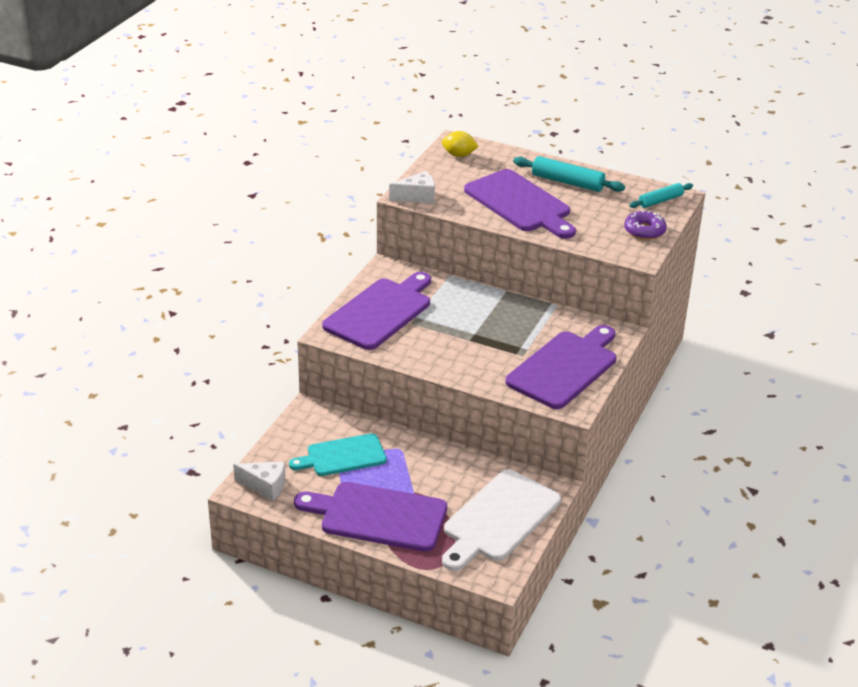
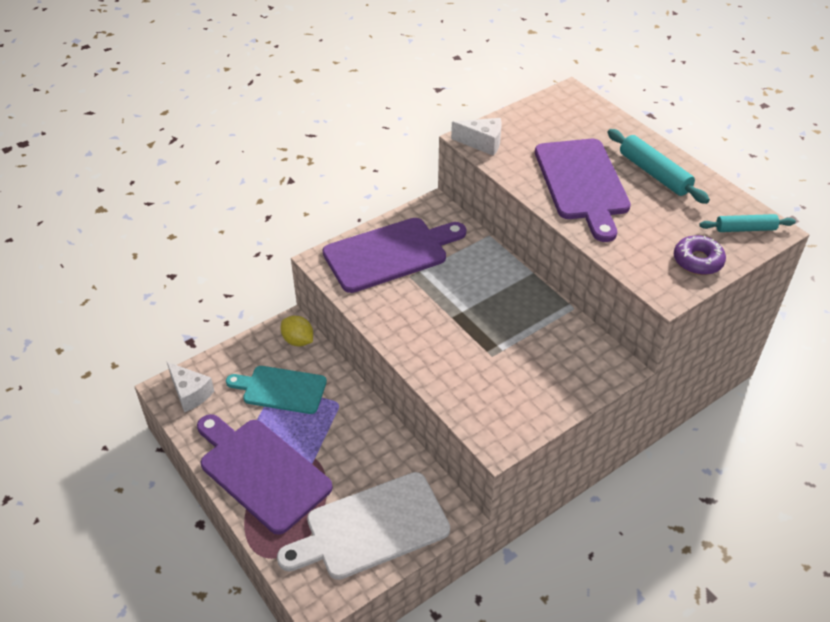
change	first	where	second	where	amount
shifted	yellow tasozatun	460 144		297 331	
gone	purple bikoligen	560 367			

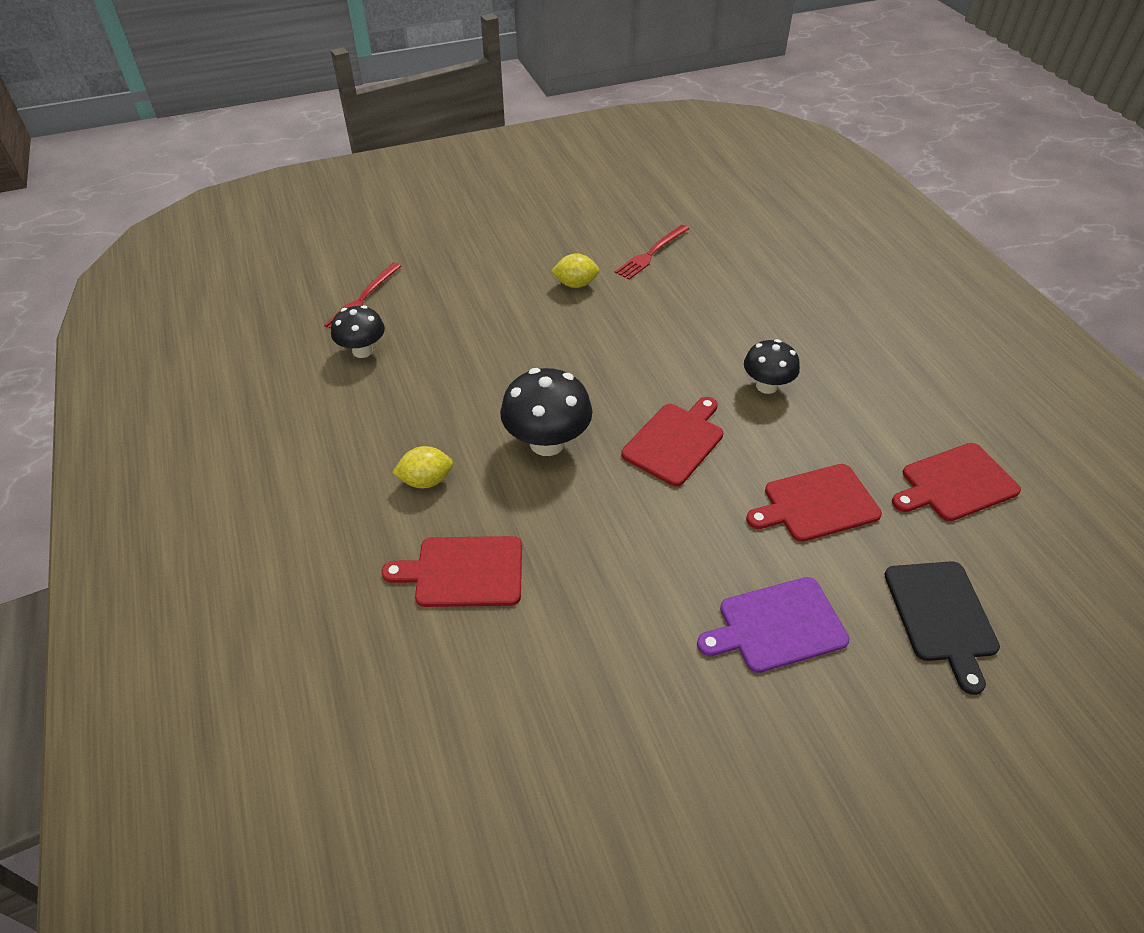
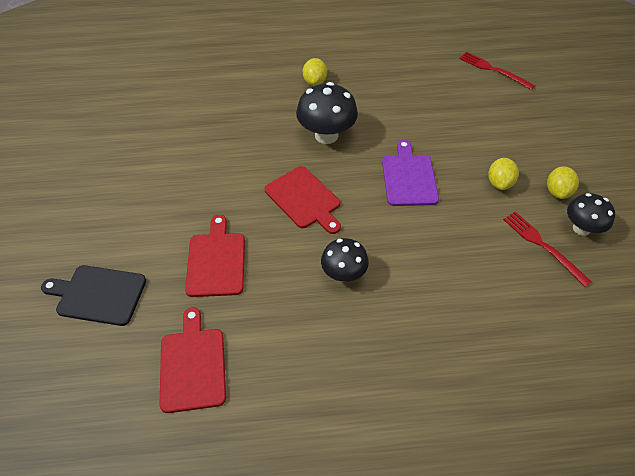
change	first	where	second	where	amount
shifted	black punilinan	358 331		591 214	
gone	red bikoligen	452 571			
shifted	purple bikoligen	773 625		410 173	
new			yellow tasozatun	563 182	

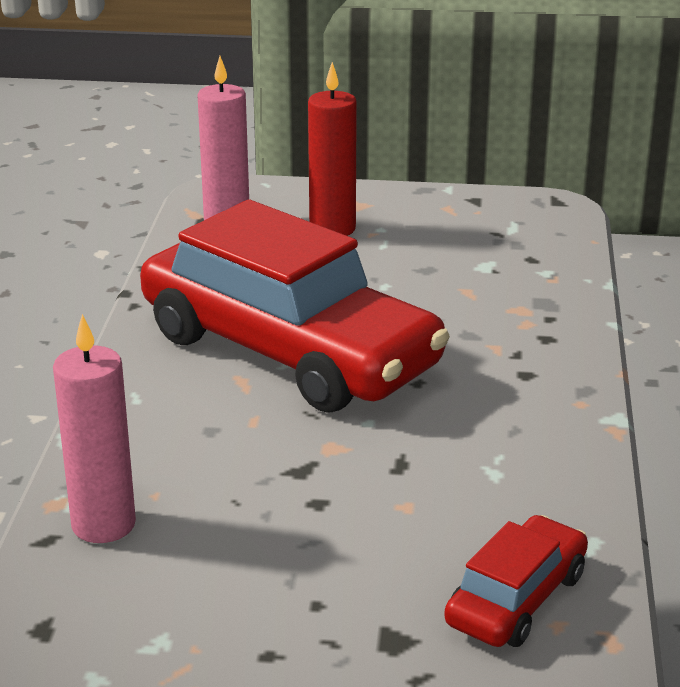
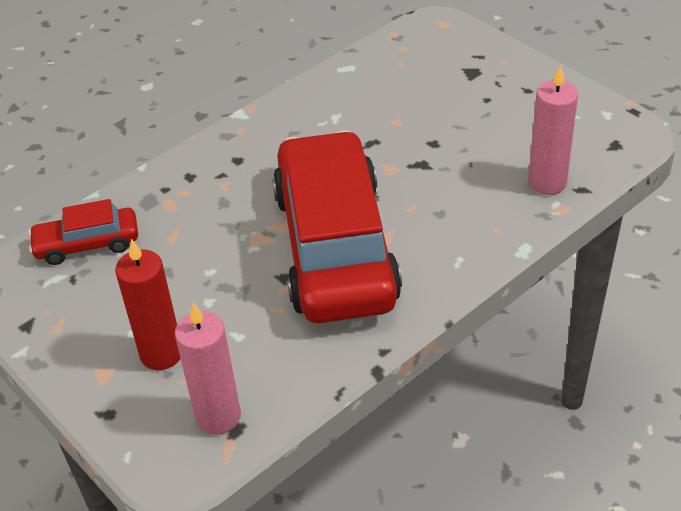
change	first	where	second	where	amount
shifted	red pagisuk	516 581		83 232	

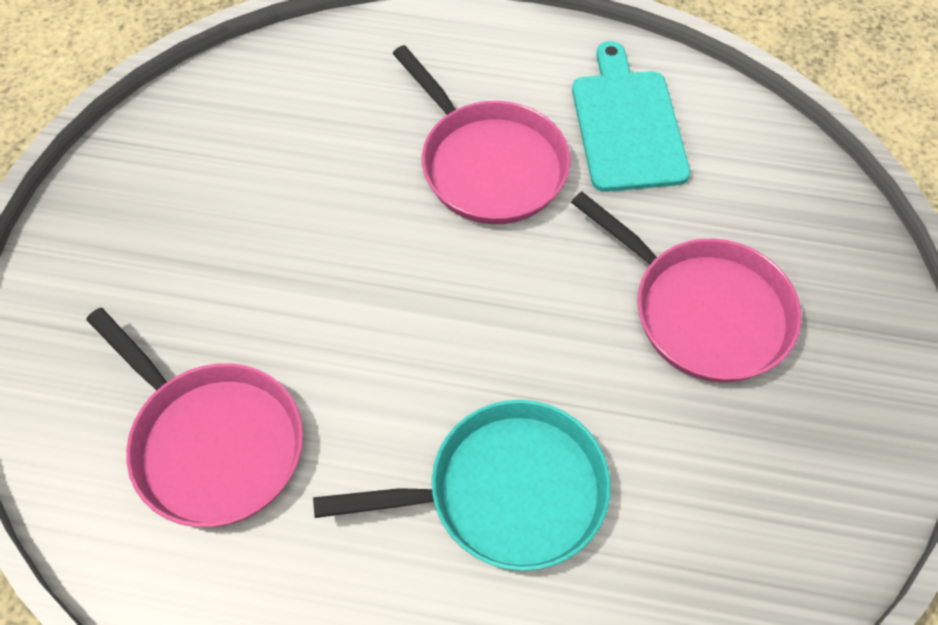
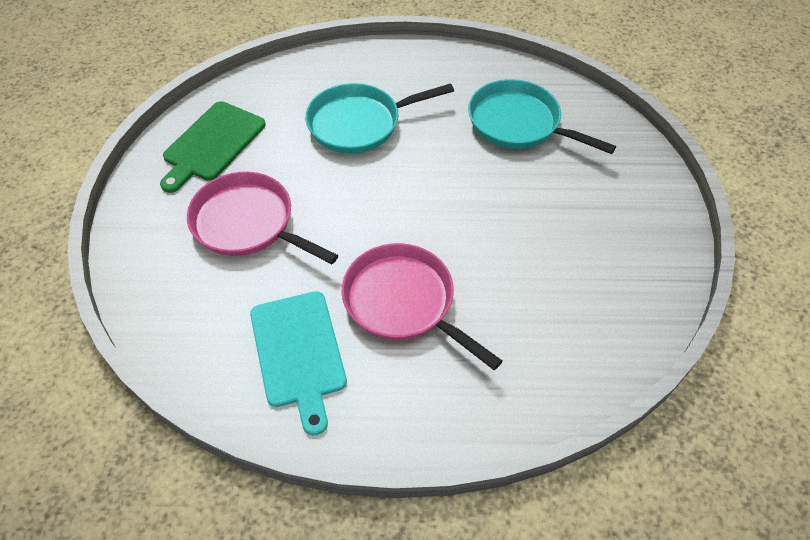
change	first	where	second	where	amount
repainted	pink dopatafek	194 417	turquoise dopatafek	542 116	
new			green bikoligen	213 147	

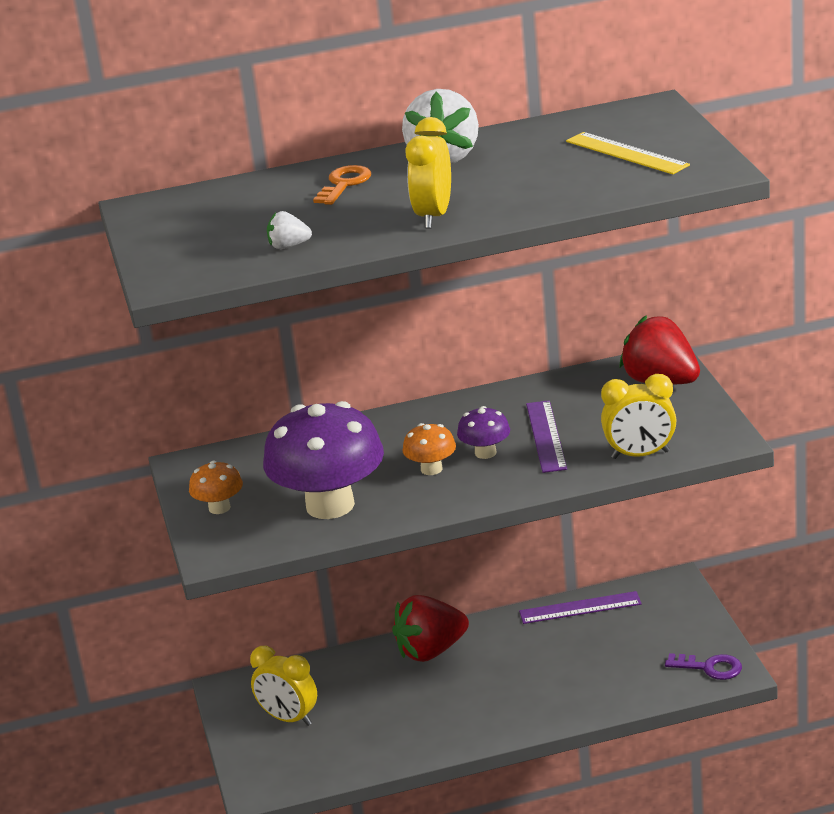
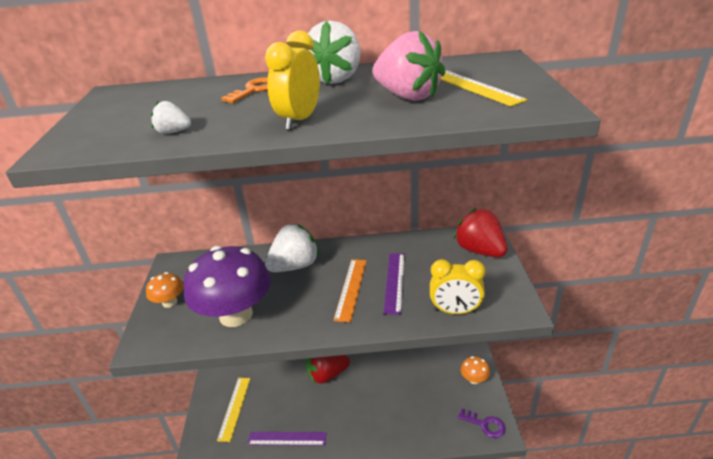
change	first	where	second	where	amount
swapped	purple punilinan	483 432	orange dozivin	350 290	
shifted	orange punilinan	429 449		475 370	
shifted	purple dozivin	580 607		287 439	
swapped	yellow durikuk	283 686	yellow dozivin	233 410	
new			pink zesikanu	409 66	
new			white zesikanu	292 248	

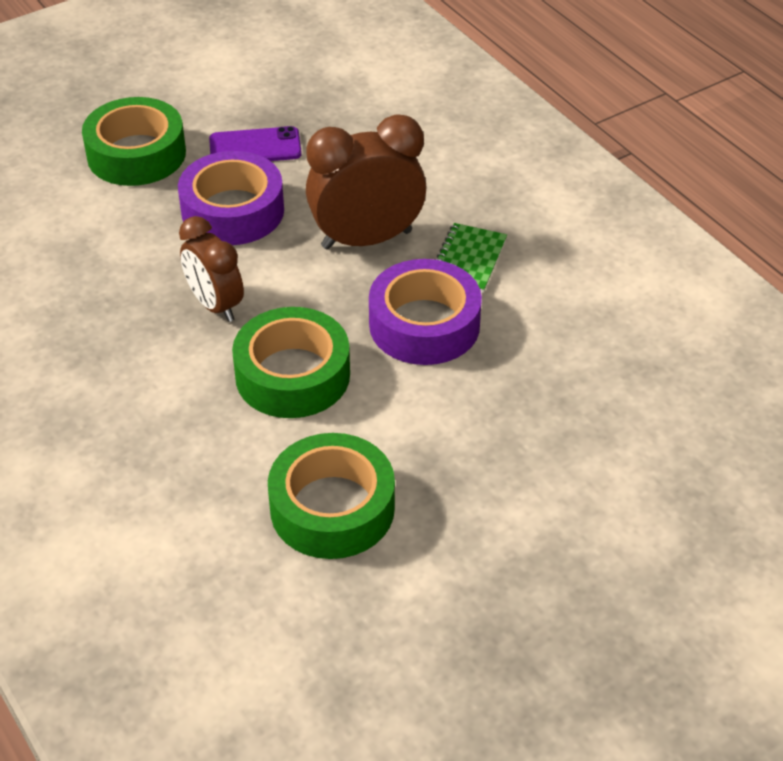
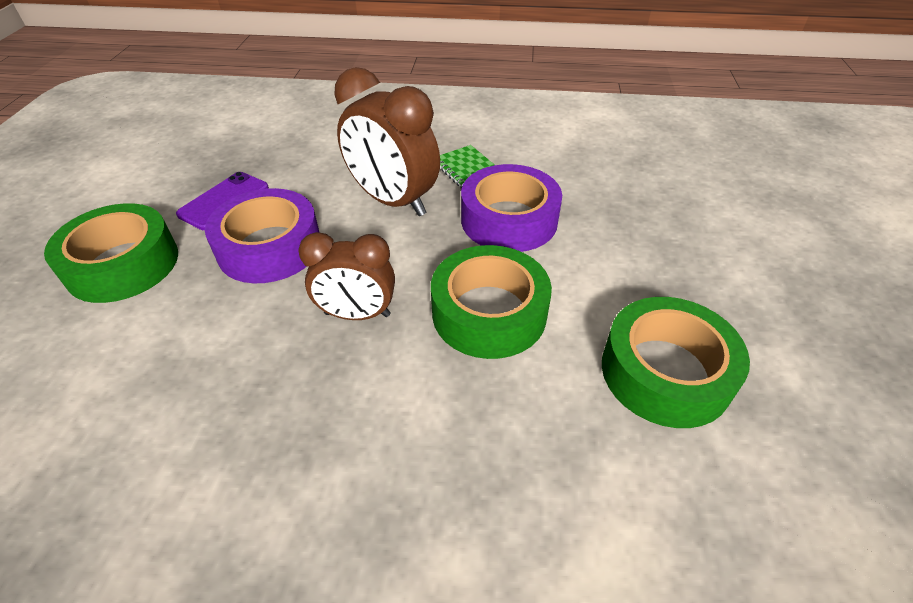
change	first	where	second	where	amount
rotated	brown durikuk	366 182		387 141	75 degrees counterclockwise

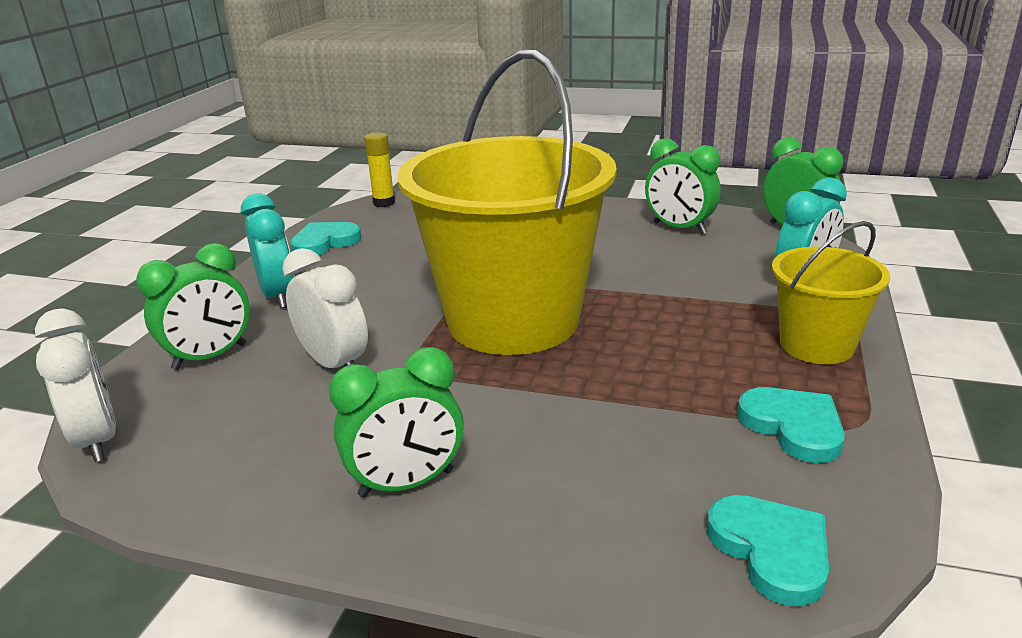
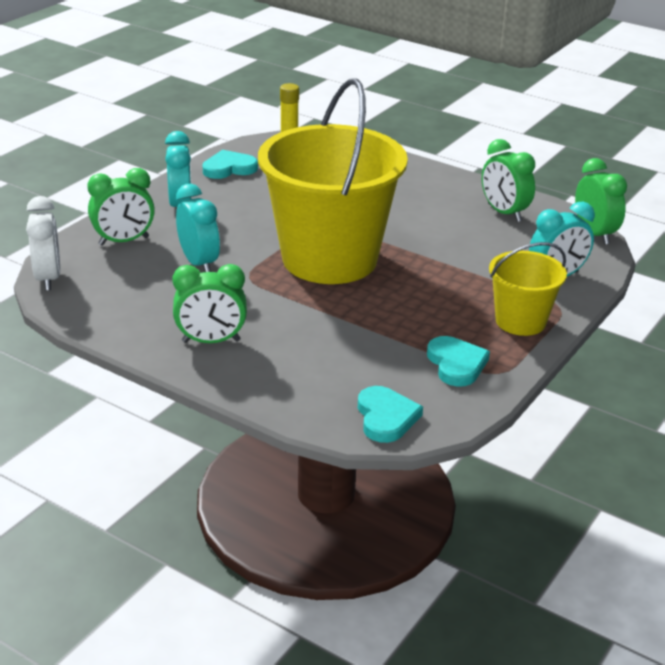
change	first	where	second	where	amount
repainted	white durikuk	325 308	turquoise durikuk	198 228	

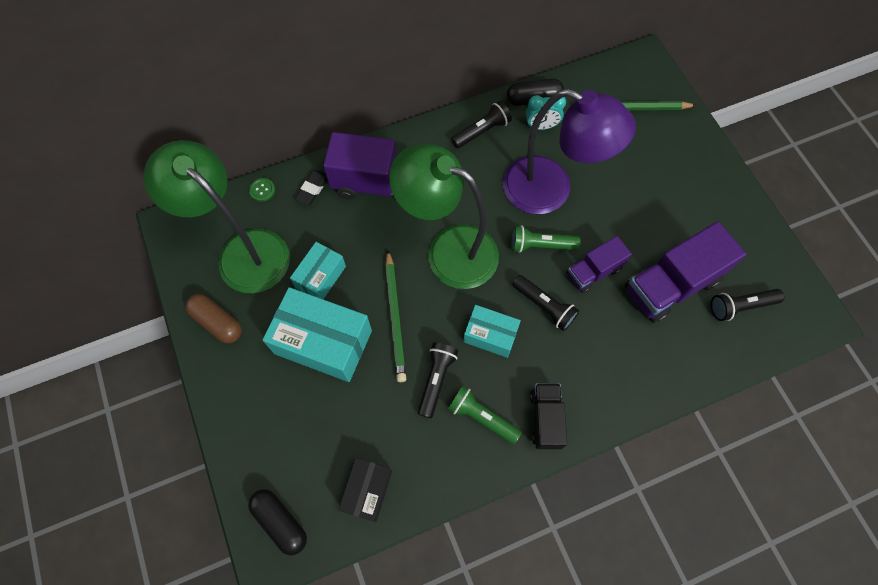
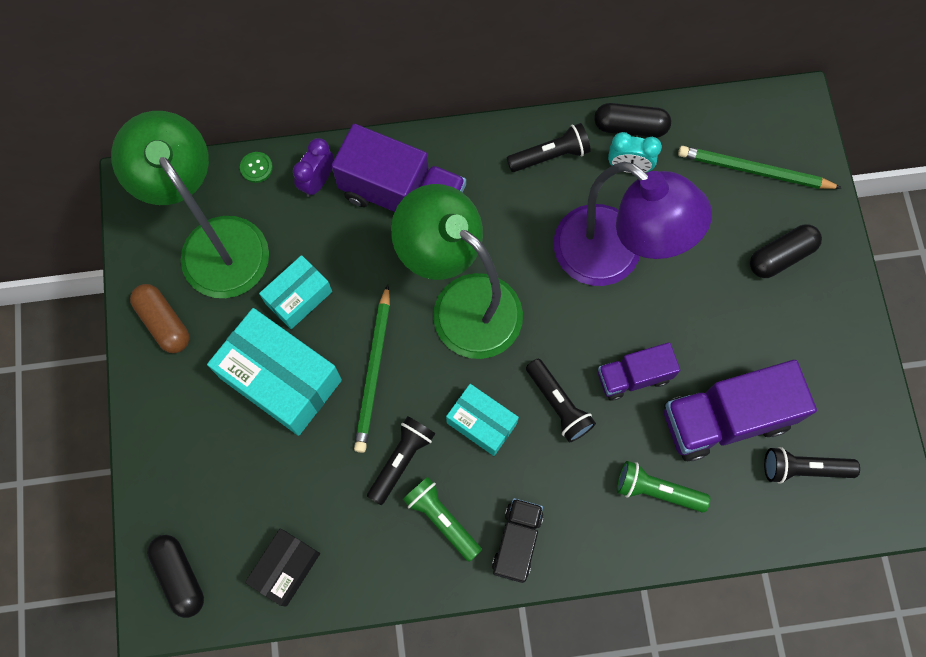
change	first	where	second	where	amount
swapped	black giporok	311 187	purple durikuk	313 167	
shifted	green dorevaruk	546 239		663 486	
new			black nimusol	786 251	

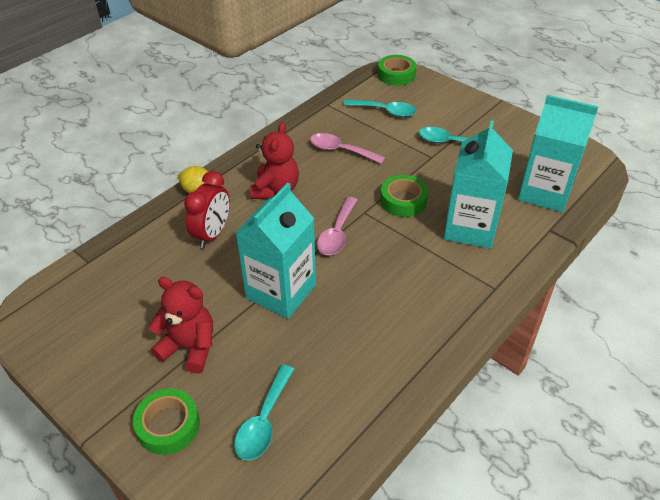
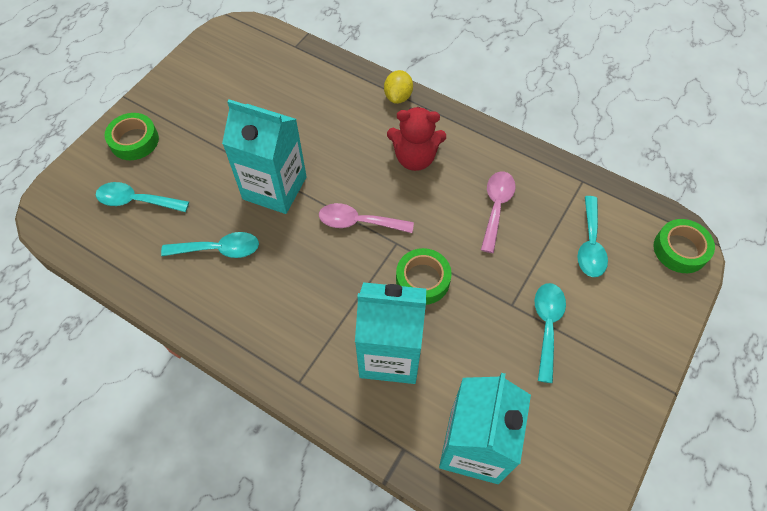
change	first	where	second	where	amount
gone	red durikuk	207 209			
gone	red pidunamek	181 325			
new			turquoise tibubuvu	210 245	

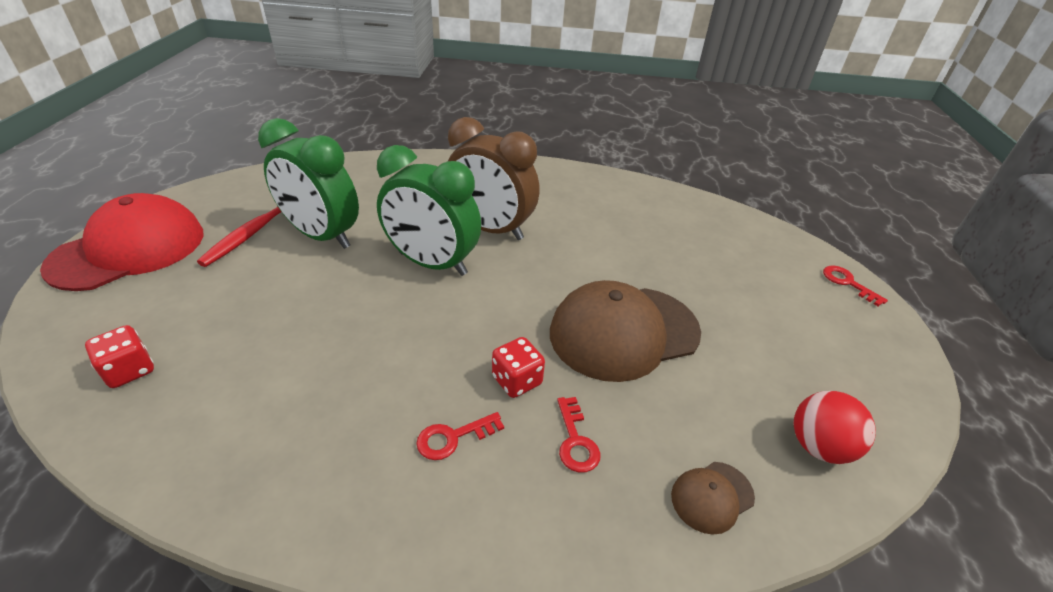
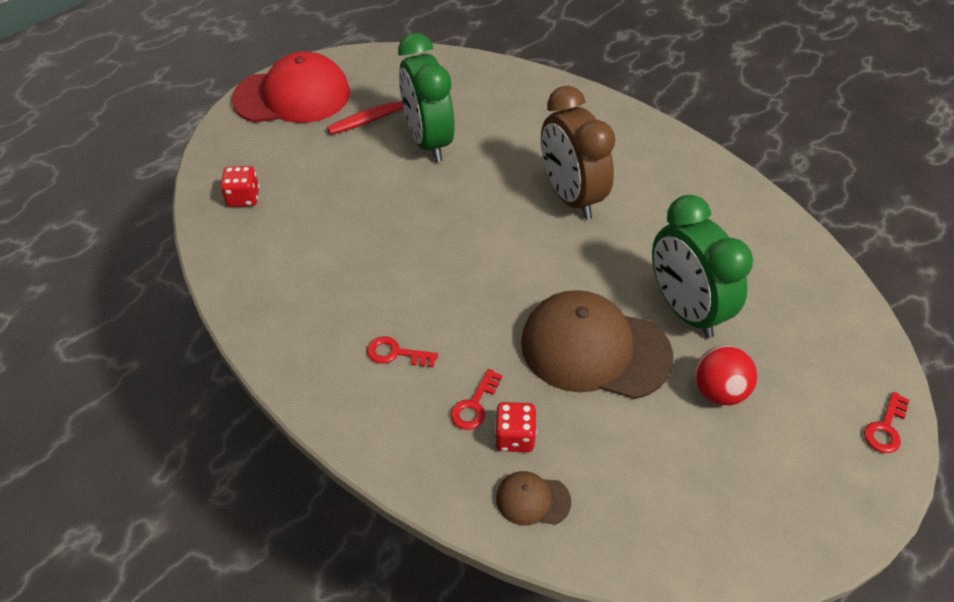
change	first	where	second	where	amount
shifted	green durikuk	429 210		702 266	
rotated	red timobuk	855 285		886 422	150 degrees counterclockwise
shifted	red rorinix	518 367		516 427	
shifted	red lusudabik	835 427		726 375	

